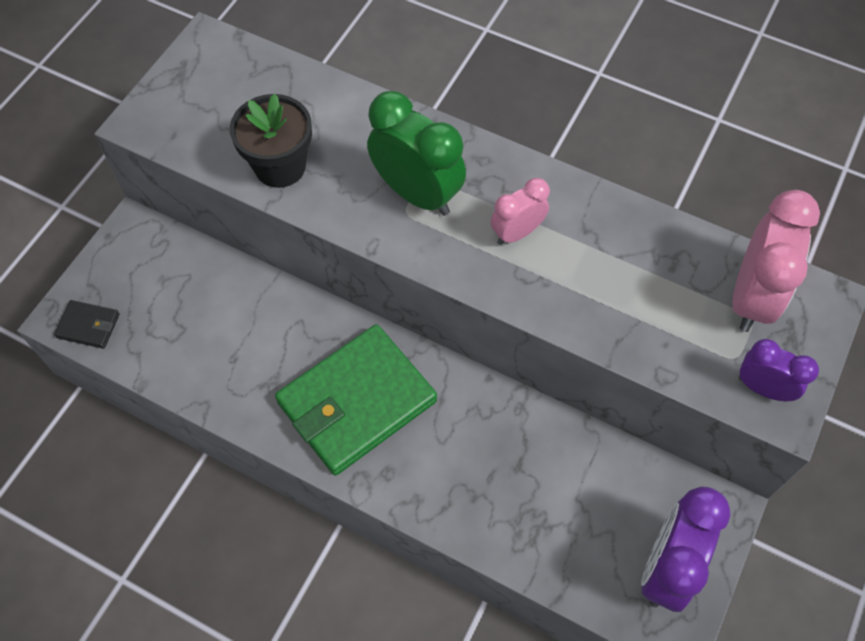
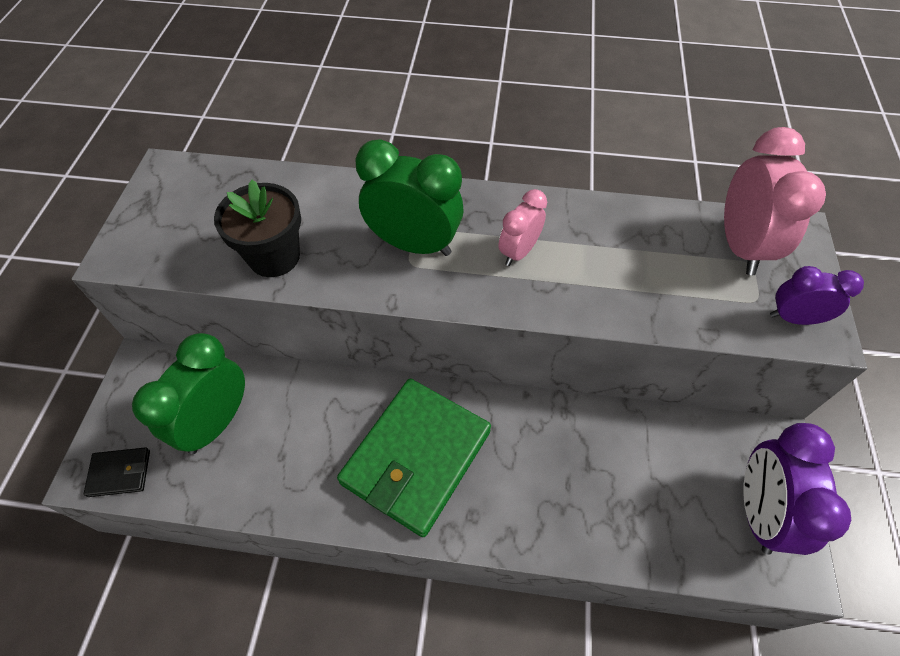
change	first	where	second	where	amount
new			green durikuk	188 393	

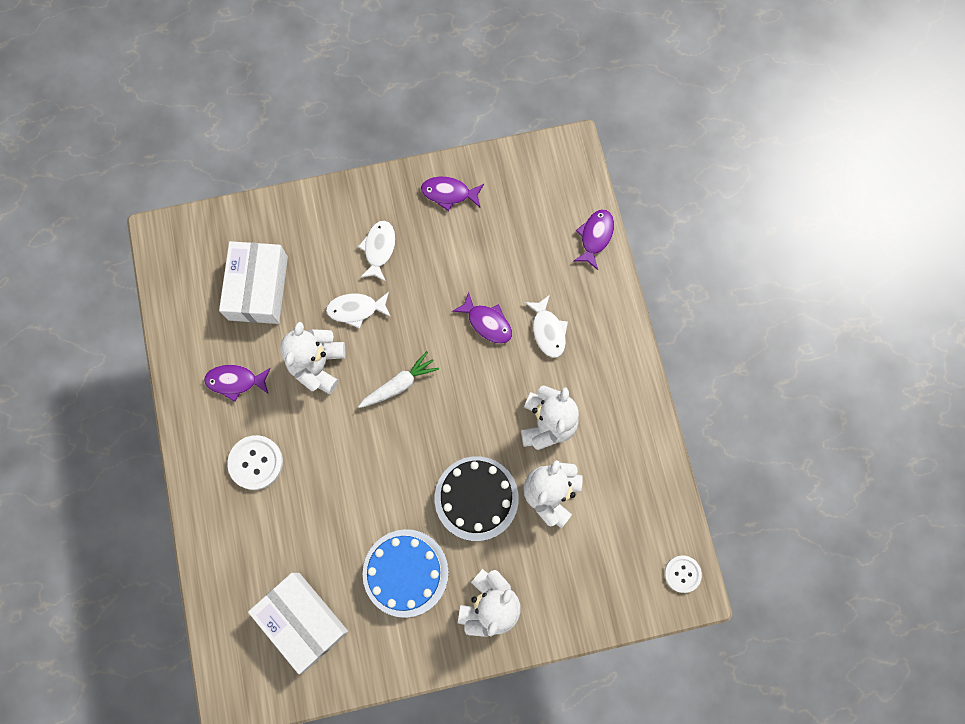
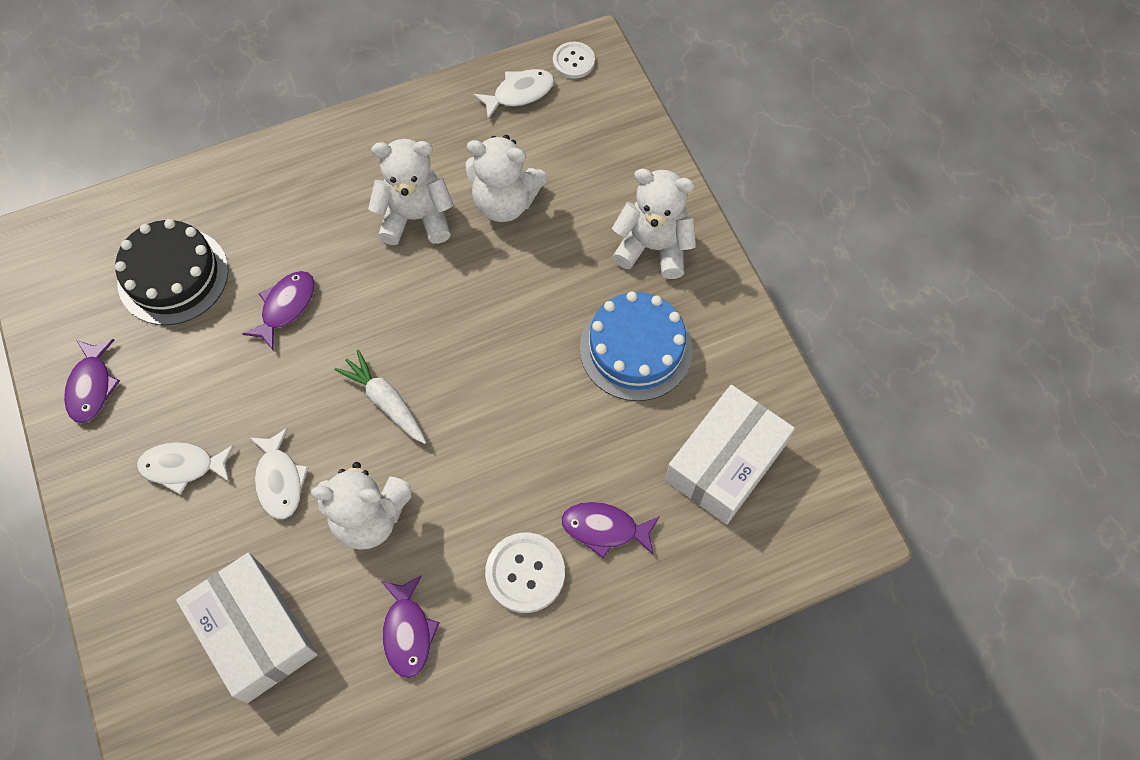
change	first	where	second	where	amount
shifted	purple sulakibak	594 239		610 530	
rotated	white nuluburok	253 282		247 628	60 degrees clockwise
shifted	white sulakibak	546 326		513 94	
shifted	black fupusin	477 498		171 272	

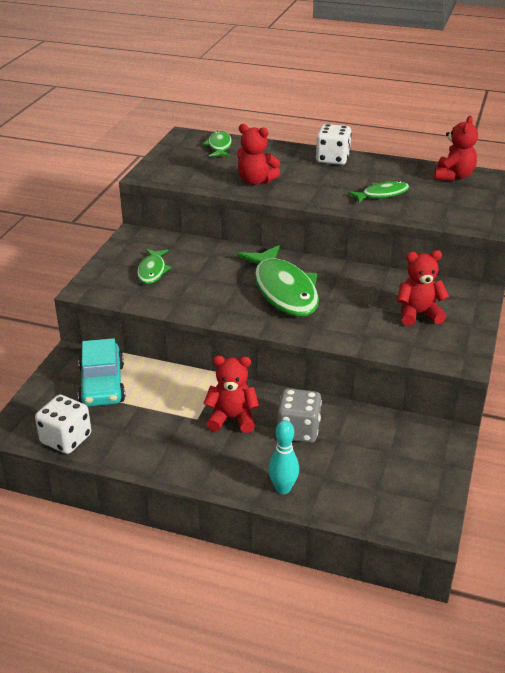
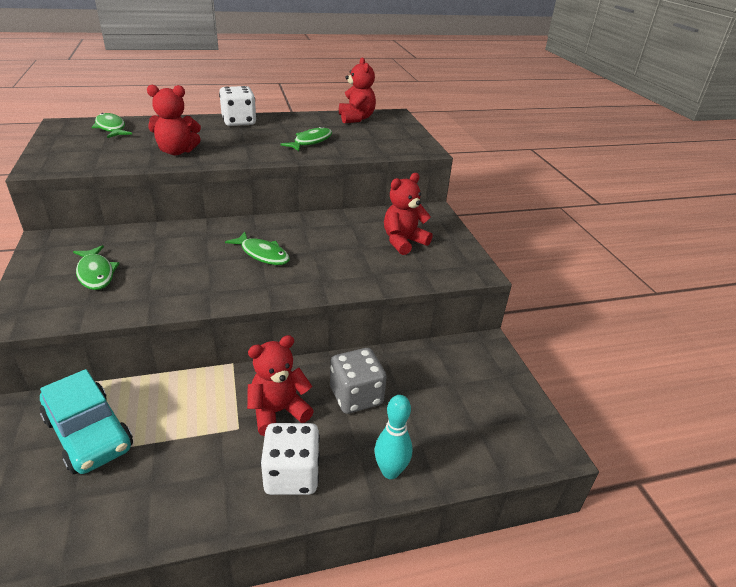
change	first	where	second	where	amount
scaled	green sulakibak	278 281		257 248	x0.52
shifted	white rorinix	63 424		290 459	

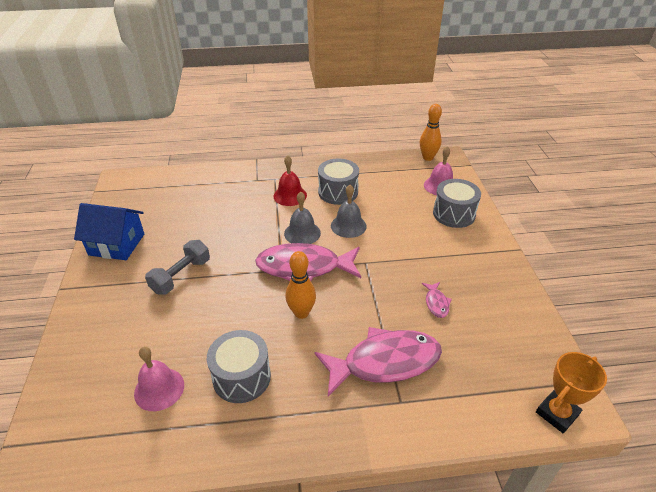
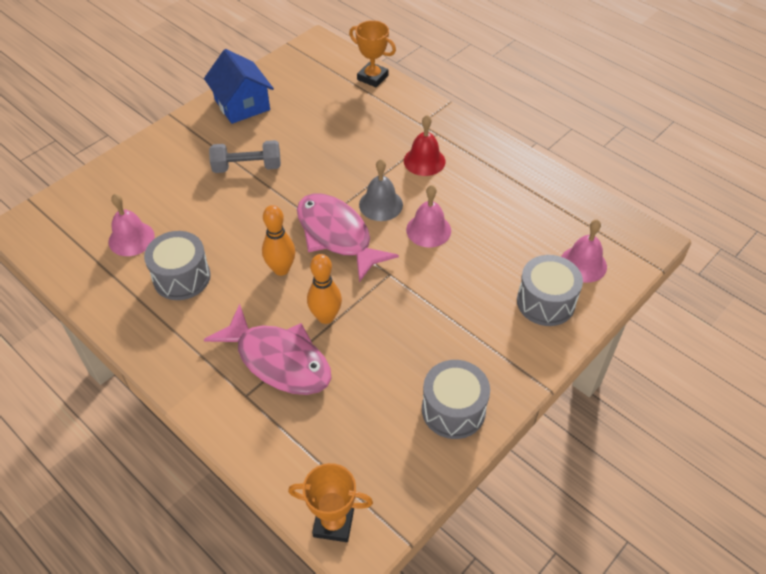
change	first	where	second	where	amount
shifted	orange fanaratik	431 132		324 289	
shifted	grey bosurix	338 182		456 399	
repainted	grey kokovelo	349 211	pink kokovelo	428 216	
gone	pink sulakibak	437 300			
new			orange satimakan	372 53	

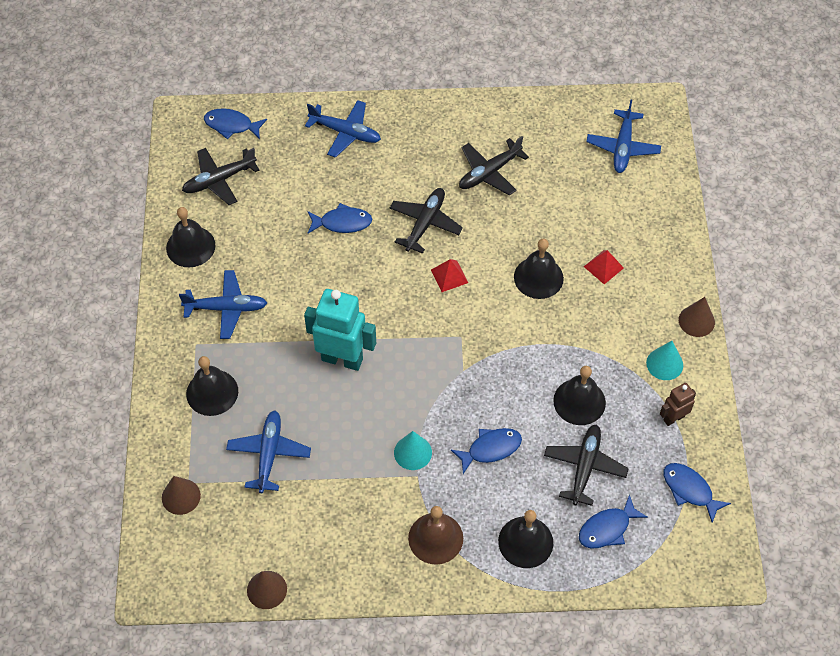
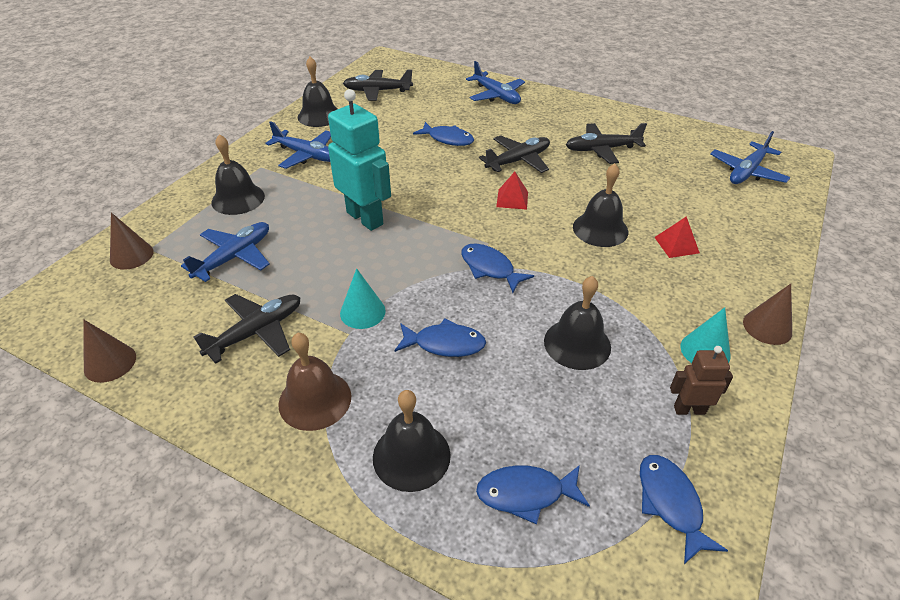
change	first	where	second	where	amount
shifted	blue sulakibak	235 123		497 268	
shifted	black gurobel	586 465		246 329	

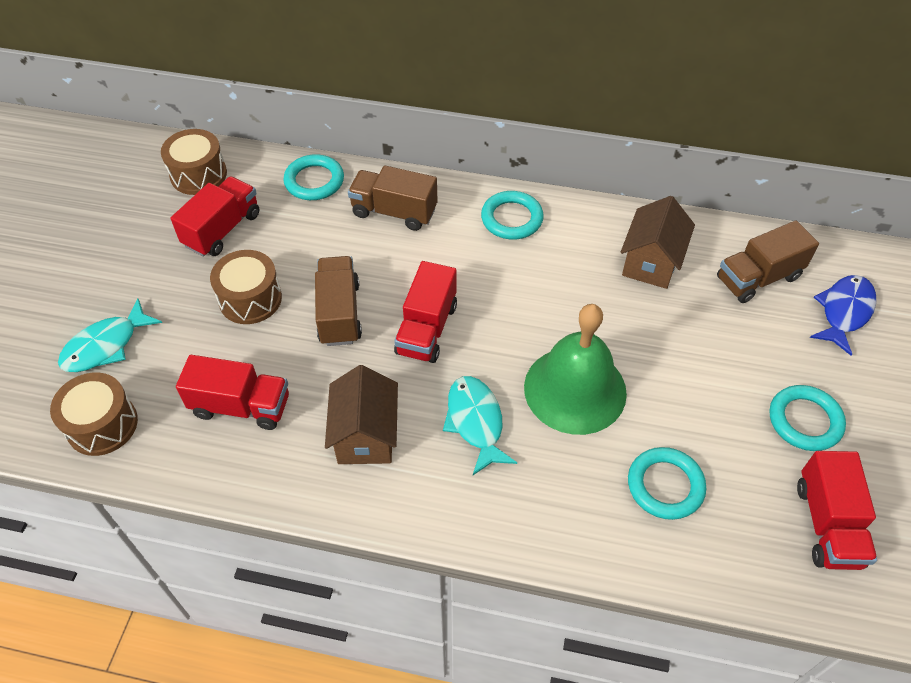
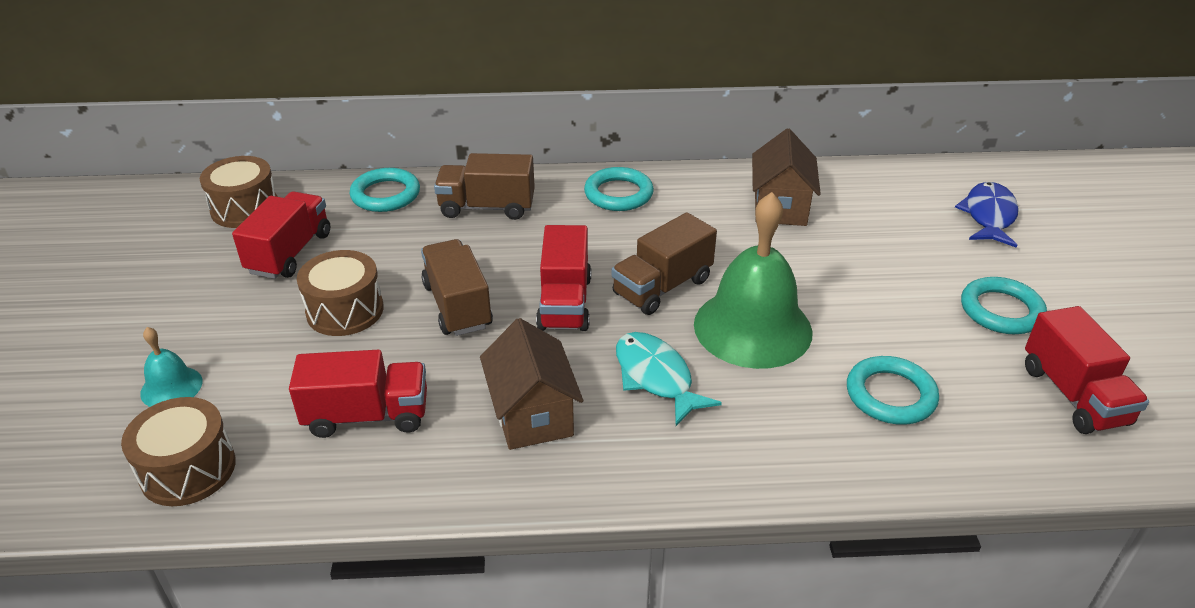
change	first	where	second	where	amount
shifted	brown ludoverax	768 261		664 263	
swapped	turquoise sulakibak	110 335	turquoise kokovelo	171 367	

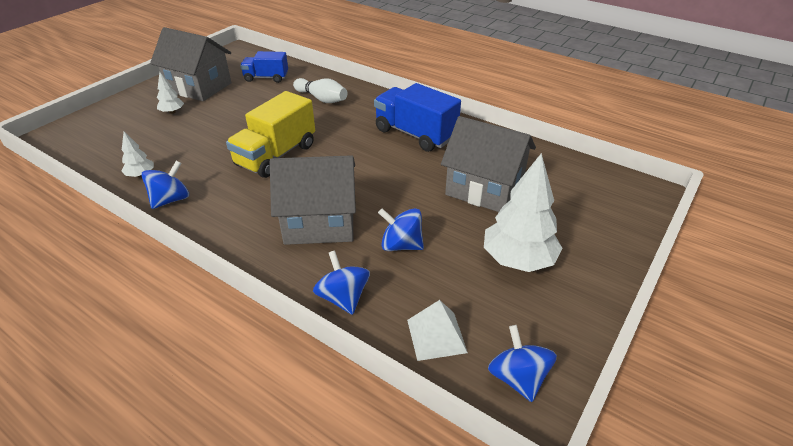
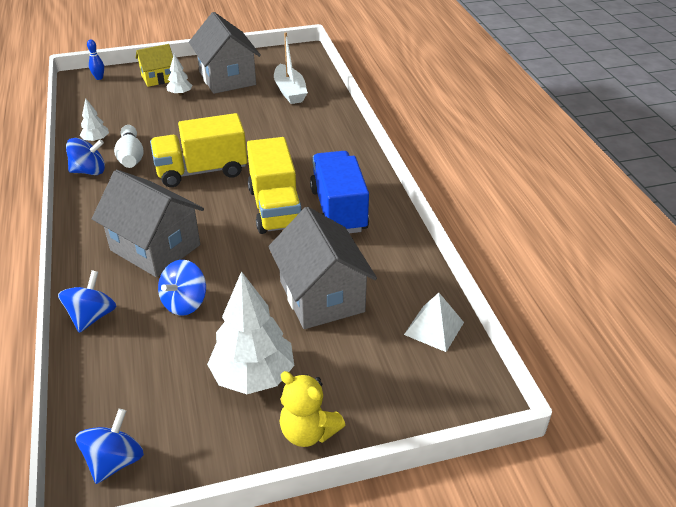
change	first	where	second	where	amount
swapped	blue ludoverax	264 67	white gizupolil	291 68	
shifted	white fanaratik	320 90		129 146	
rotated	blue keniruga	401 229		182 288	120 degrees counterclockwise
shifted	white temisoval	437 330		434 322	
new			blue fanaratik	95 59	
new			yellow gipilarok	154 65	
new			yellow ludoverax	274 185	
new			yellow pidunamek	312 409	

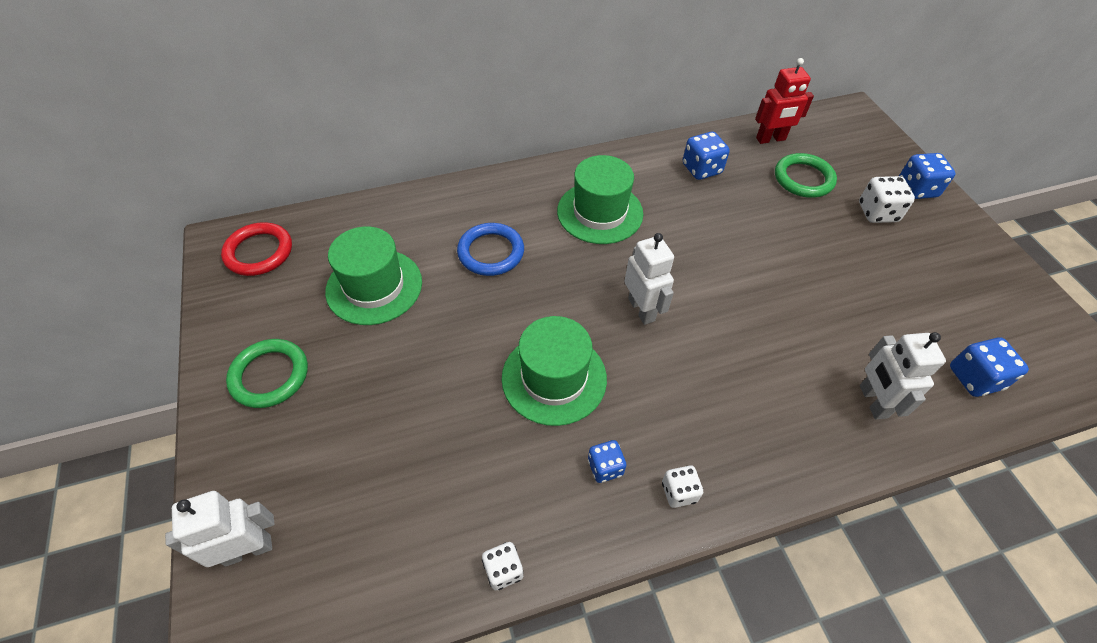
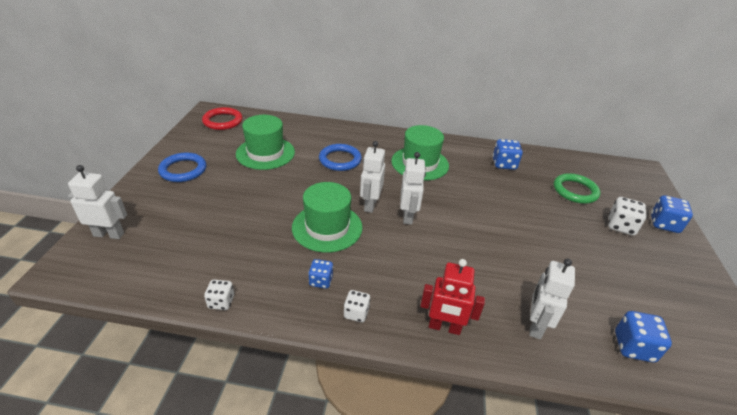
change	first	where	second	where	amount
shifted	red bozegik	784 101		452 297	
repainted	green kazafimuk	267 373	blue kazafimuk	182 167	
new			white bozegik	372 177	

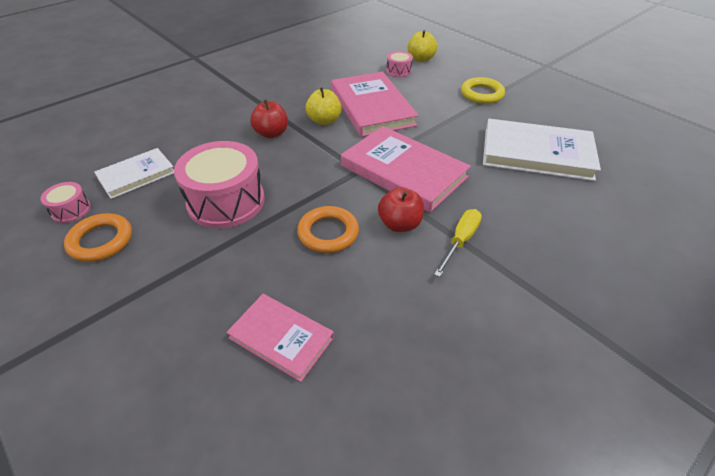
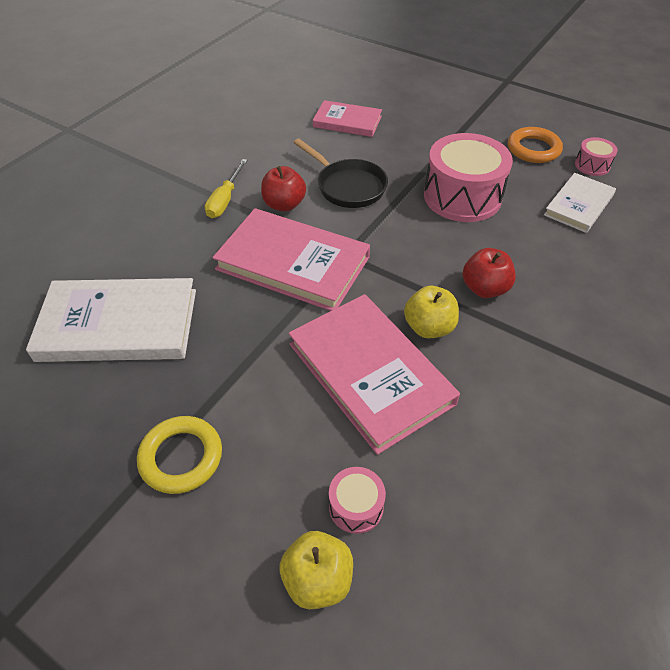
change	first	where	second	where	amount
swapped	orange kazafimuk	328 229	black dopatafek	341 173	

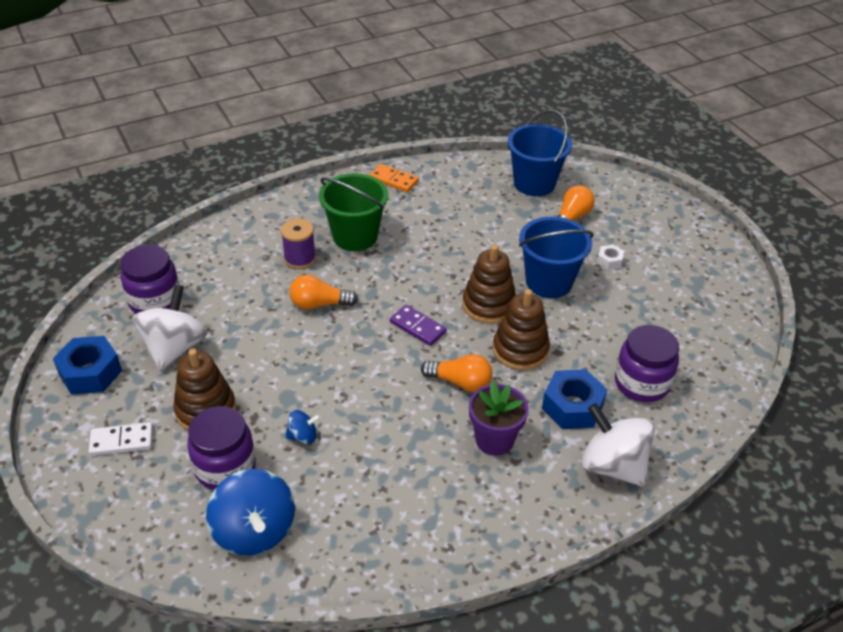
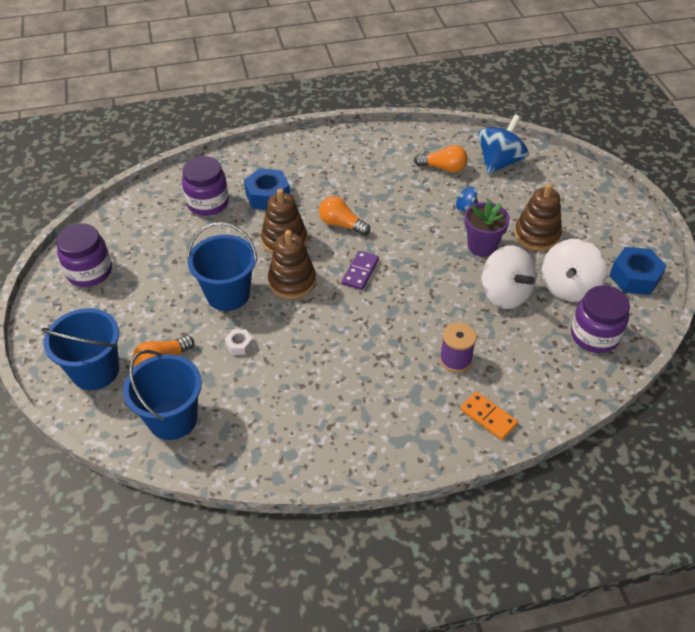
change	first	where	second	where	amount
shifted	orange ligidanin	394 178		489 416	
gone	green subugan	353 212			
shifted	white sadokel	610 257		239 342	
shifted	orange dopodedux	323 291		441 159	
rotated	purple ligidanin	418 325		360 270	60 degrees clockwise
shifted	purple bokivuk	498 418		487 228	
shifted	white keniruga	618 445		508 277	
shifted	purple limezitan	221 448		84 255	
gone	white ligidanin	120 439			
rotated	blue keniruga	250 512		503 144	45 degrees clockwise
new			blue subugan	80 349	

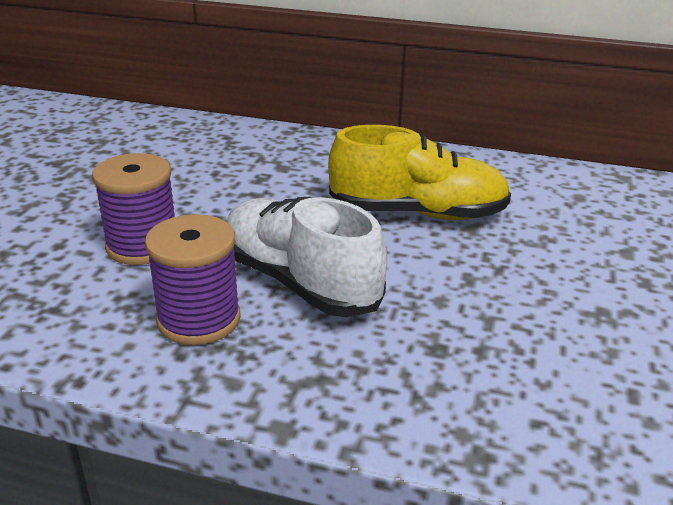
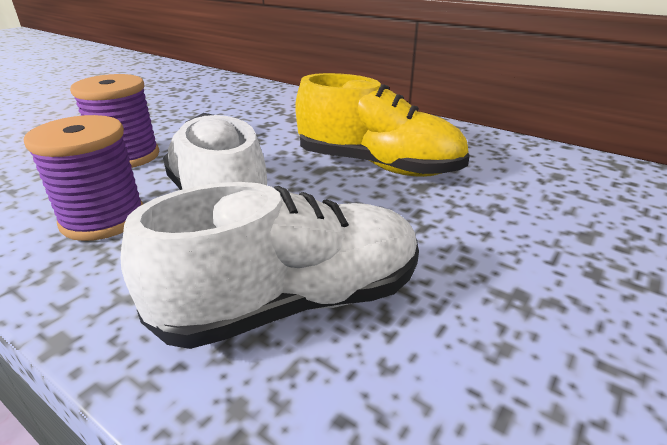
change	first	where	second	where	amount
new			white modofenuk	269 265	

